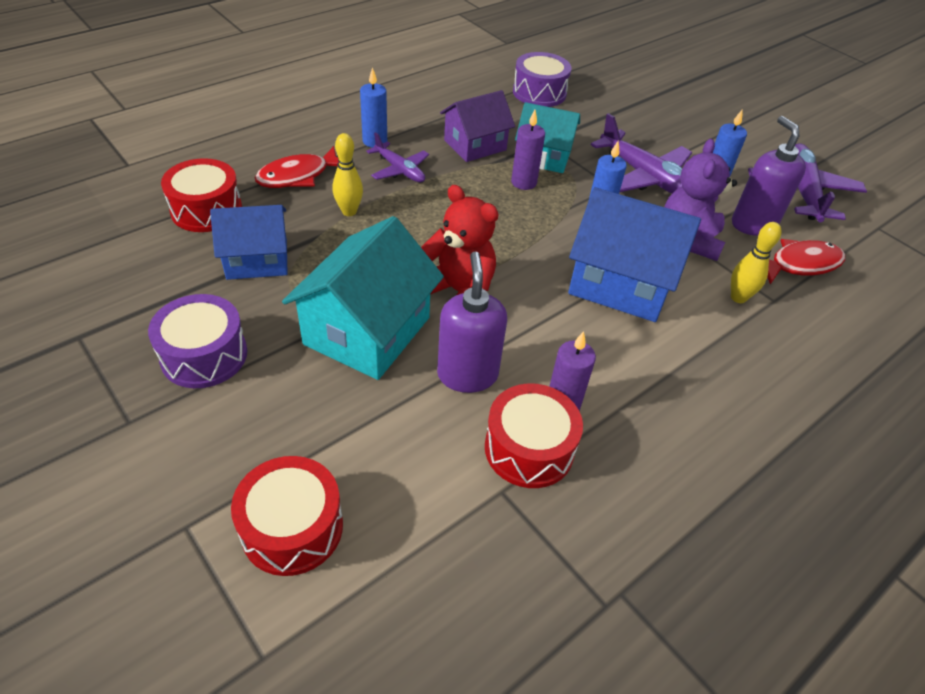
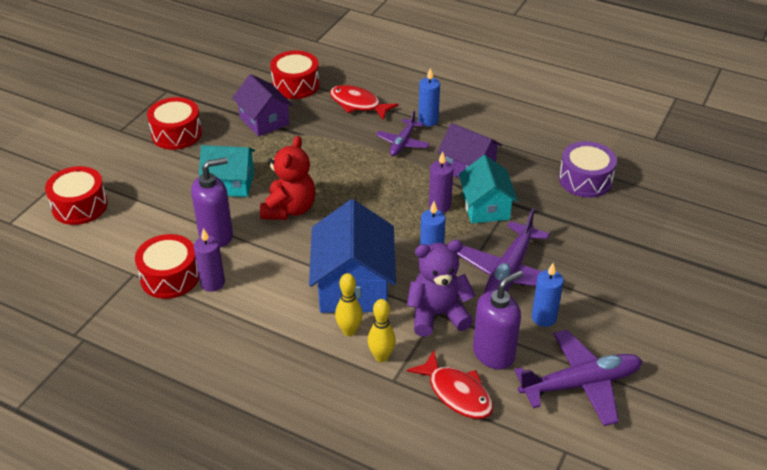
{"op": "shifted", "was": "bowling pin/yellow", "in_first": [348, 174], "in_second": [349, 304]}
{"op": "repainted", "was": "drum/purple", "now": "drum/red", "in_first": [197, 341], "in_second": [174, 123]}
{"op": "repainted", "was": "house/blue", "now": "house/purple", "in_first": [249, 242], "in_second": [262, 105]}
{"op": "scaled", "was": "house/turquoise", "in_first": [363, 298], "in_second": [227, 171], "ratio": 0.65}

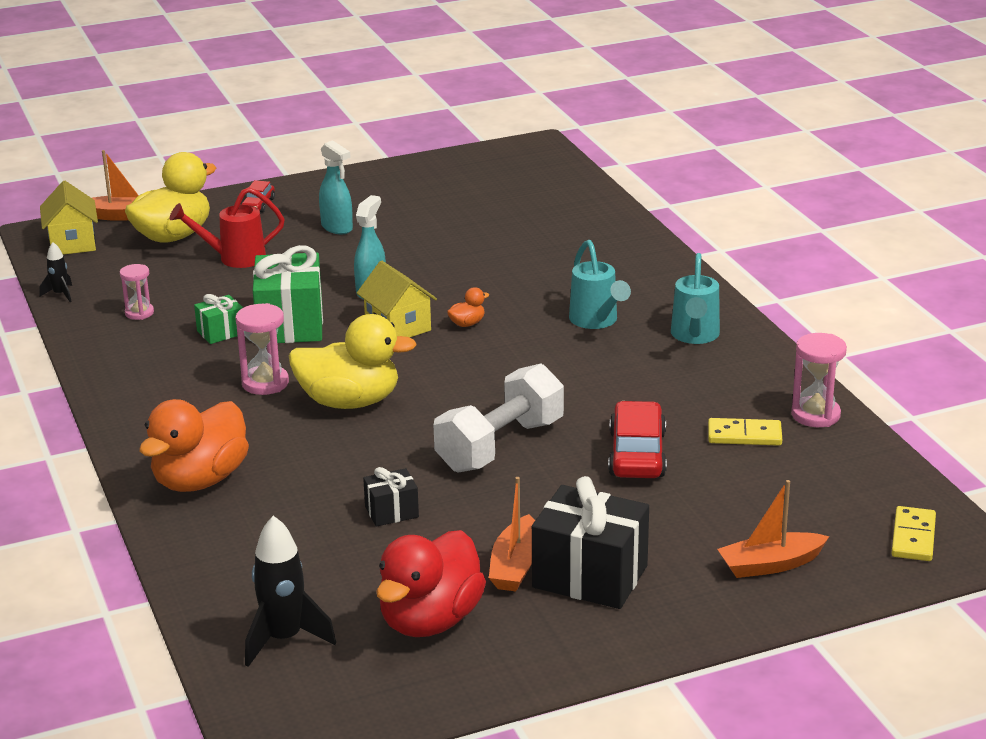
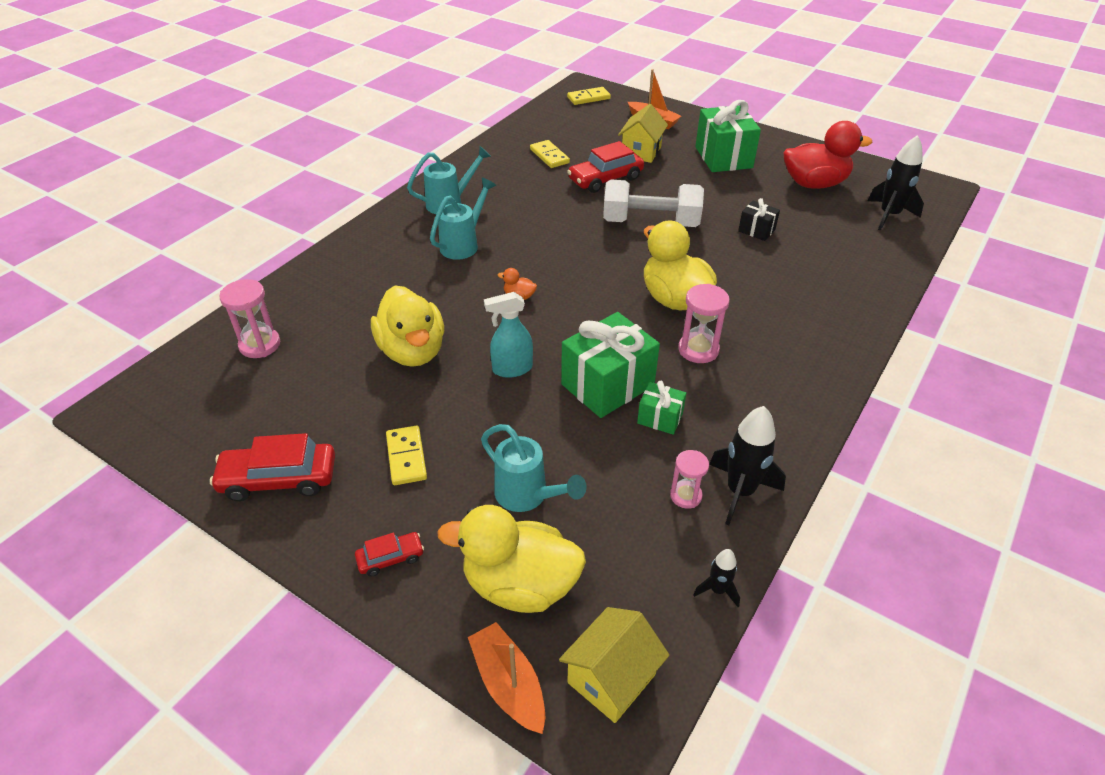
{"op": "gone", "was": "duck/orange", "in_first": [194, 445]}
{"op": "gone", "was": "boat/orange", "in_first": [512, 534]}
{"op": "new", "now": "car/red", "in_second": [272, 467]}
{"op": "new", "now": "duck/yellow", "in_second": [407, 326]}
{"op": "new", "now": "rocket/black", "in_second": [747, 465]}
{"op": "shifted", "was": "house/yellow", "in_first": [397, 299], "in_second": [643, 133]}
{"op": "shifted", "was": "hourglass/pink", "in_first": [819, 380], "in_second": [249, 318]}
{"op": "swapped", "was": "spray bottle/turquoise", "now": "domino/yellow", "in_first": [336, 187], "in_second": [406, 455]}
{"op": "repainted", "was": "watering can/red", "now": "watering can/turquoise", "in_first": [227, 227], "in_second": [534, 468]}
{"op": "repainted", "was": "gift/black", "now": "gift/green", "in_first": [590, 542], "in_second": [728, 136]}

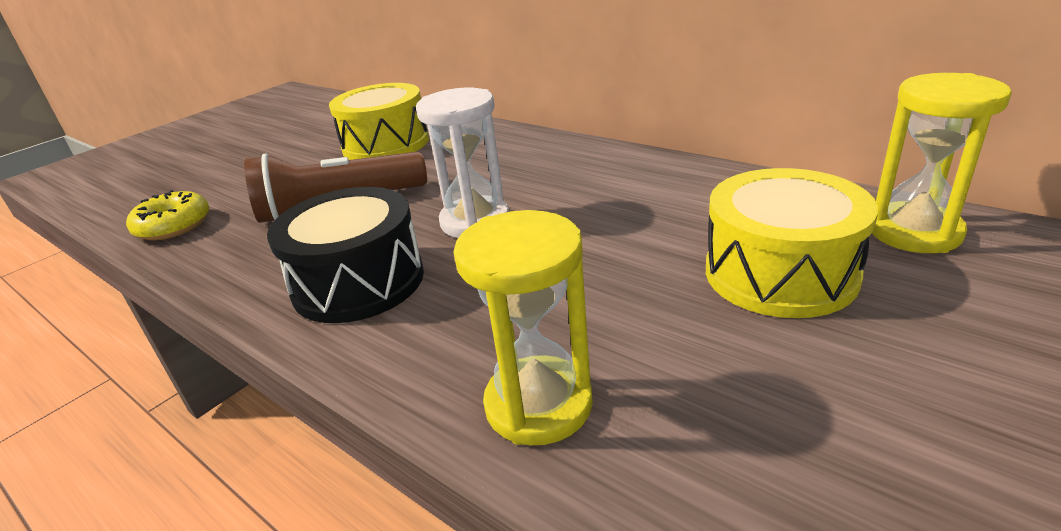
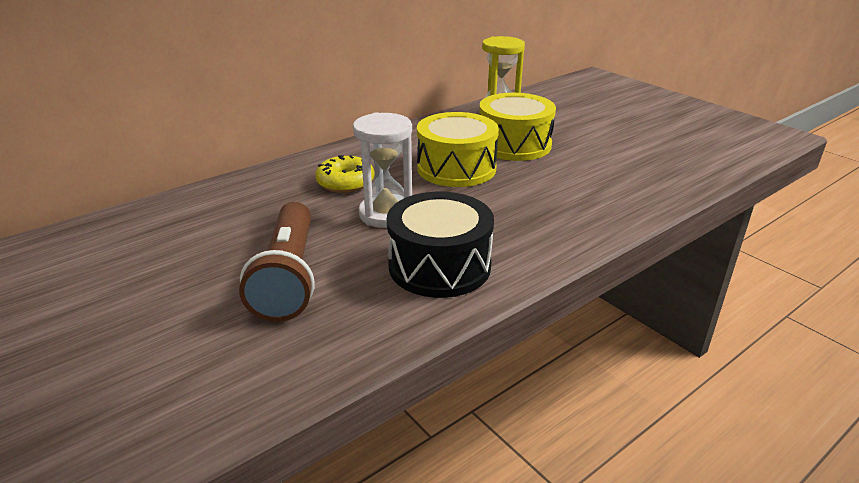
{"op": "gone", "was": "hourglass/yellow", "in_first": [523, 328]}
{"op": "shifted", "was": "donut/yellow", "in_first": [167, 215], "in_second": [344, 174]}
{"op": "shifted", "was": "drum/yellow", "in_first": [379, 121], "in_second": [458, 149]}

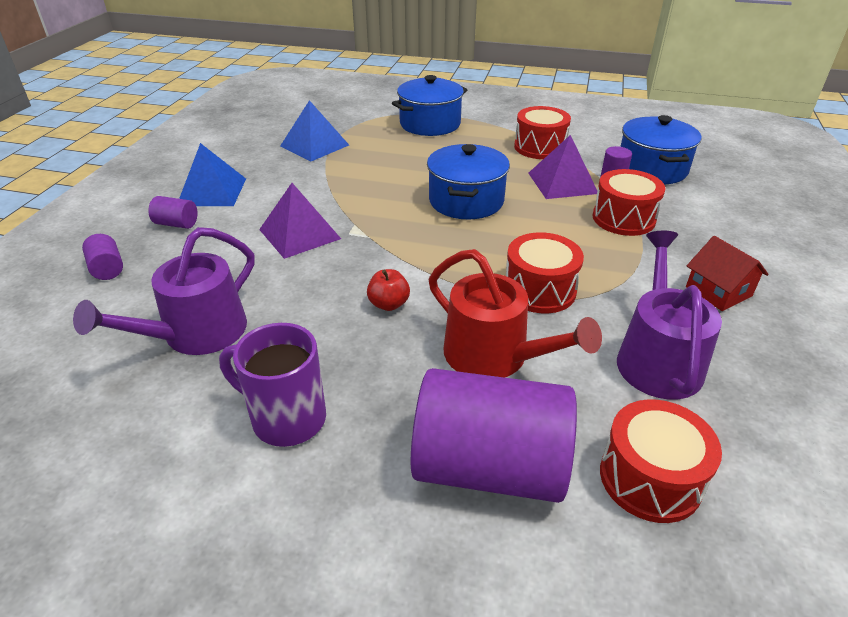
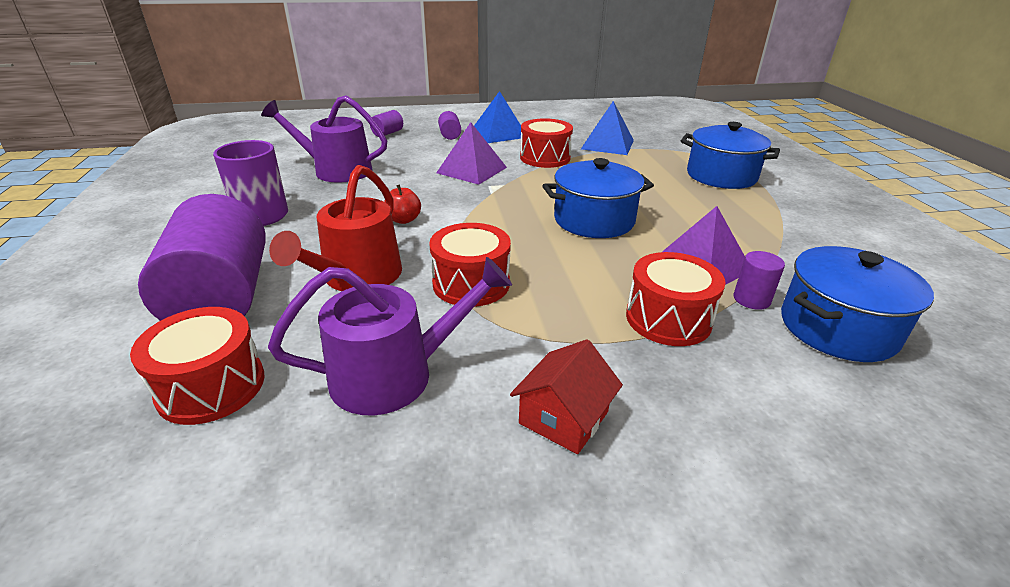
{"op": "shifted", "was": "drum/red", "in_first": [542, 132], "in_second": [546, 143]}

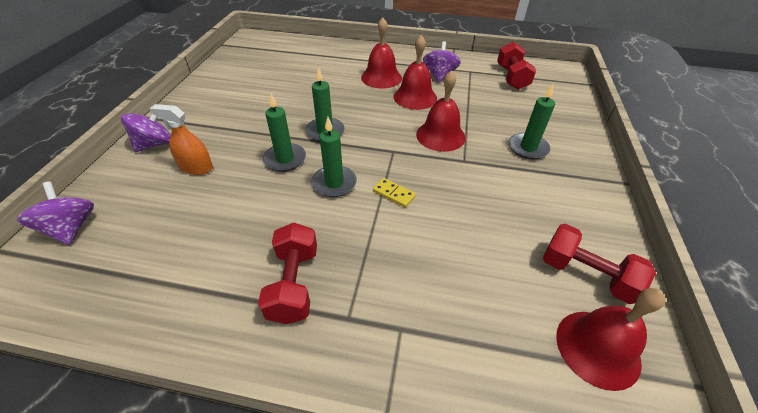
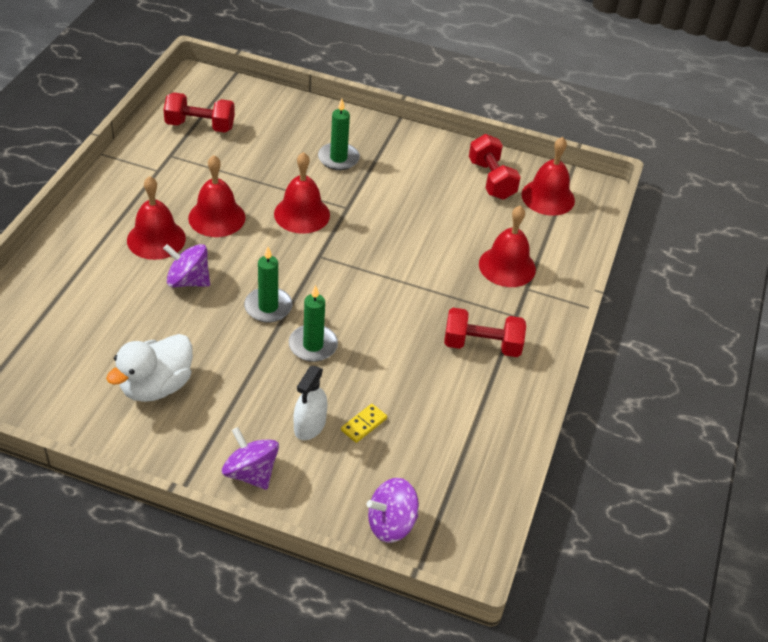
{"op": "gone", "was": "candle/green", "in_first": [334, 157]}
{"op": "new", "now": "duck/white", "in_second": [149, 368]}
{"op": "new", "now": "bell/red", "in_second": [507, 246]}
{"op": "shifted", "was": "domino/yellow", "in_first": [394, 192], "in_second": [364, 423]}
{"op": "shifted", "was": "spinning top/purple", "in_first": [442, 61], "in_second": [186, 265]}
{"op": "repainted", "was": "spray bottle/orange", "now": "spray bottle/white", "in_first": [181, 139], "in_second": [311, 403]}
{"op": "rotated", "was": "dumbbell/red", "in_first": [599, 264], "in_second": [495, 167], "clockwise": -60}

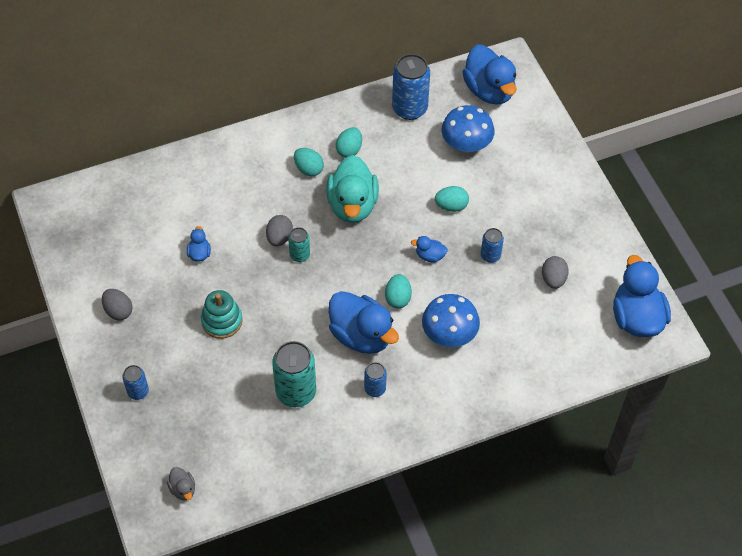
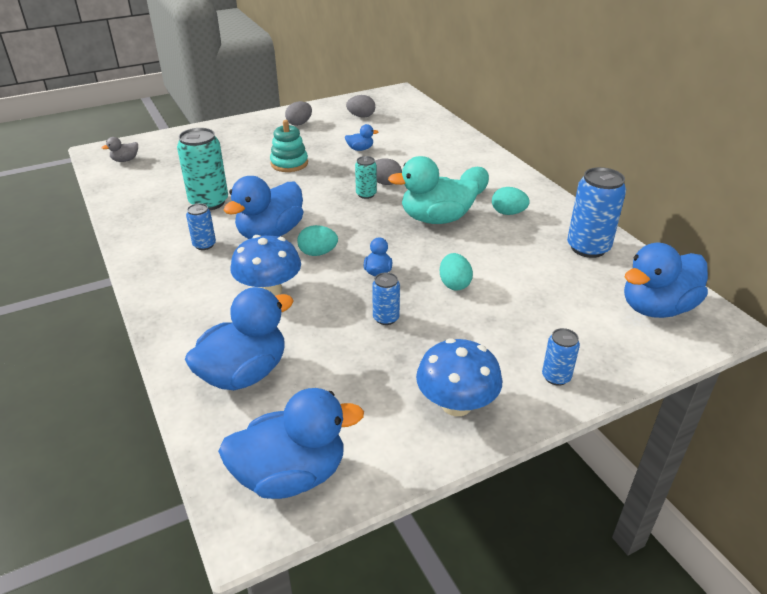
{"op": "new", "now": "duck/blue", "in_second": [239, 338]}
{"op": "shifted", "was": "can/blue", "in_first": [135, 382], "in_second": [561, 357]}
{"op": "shifted", "was": "mushroom/blue", "in_first": [468, 129], "in_second": [459, 377]}
{"op": "shifted", "was": "egg/grey", "in_first": [555, 272], "in_second": [360, 106]}

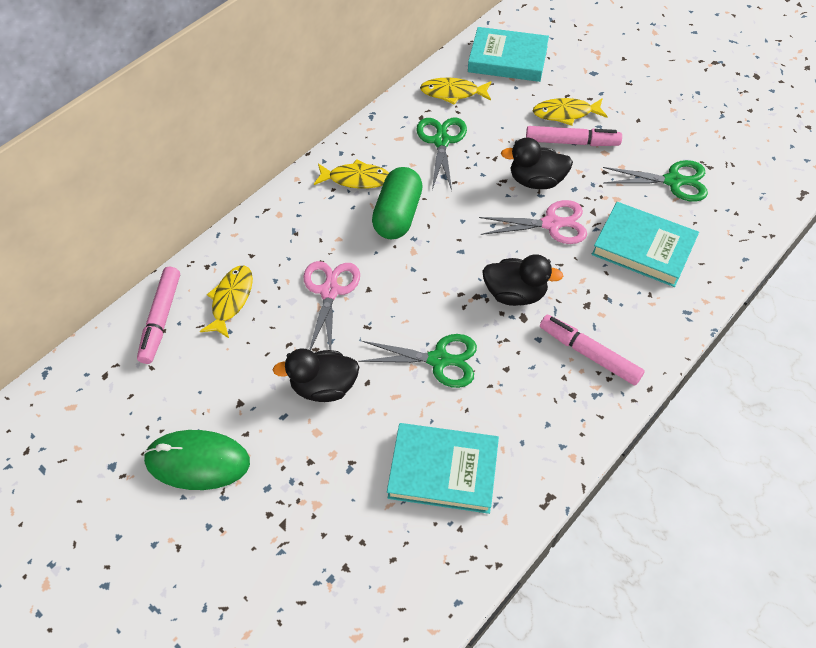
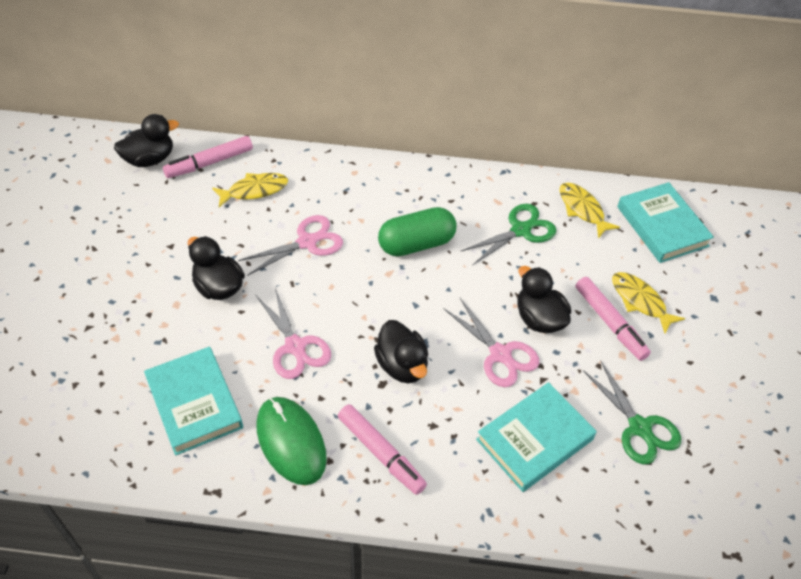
{"op": "gone", "was": "fish/yellow", "in_first": [351, 174]}
{"op": "new", "now": "duck/black", "in_second": [146, 140]}
{"op": "shifted", "was": "mouse/green", "in_first": [196, 460], "in_second": [292, 441]}
{"op": "repainted", "was": "scissors/green", "now": "scissors/pink", "in_first": [417, 361], "in_second": [293, 333]}
{"op": "rotated", "was": "marker/pink", "in_first": [592, 350], "in_second": [382, 449], "clockwise": 135}
{"op": "rotated", "was": "book/turquoise", "in_first": [645, 244], "in_second": [536, 437], "clockwise": 60}

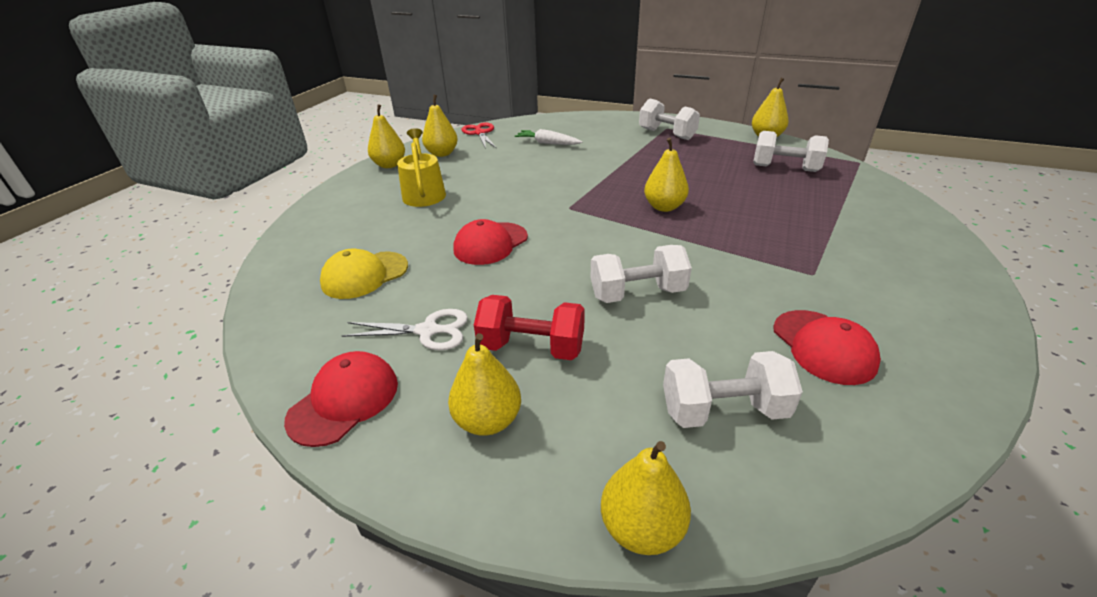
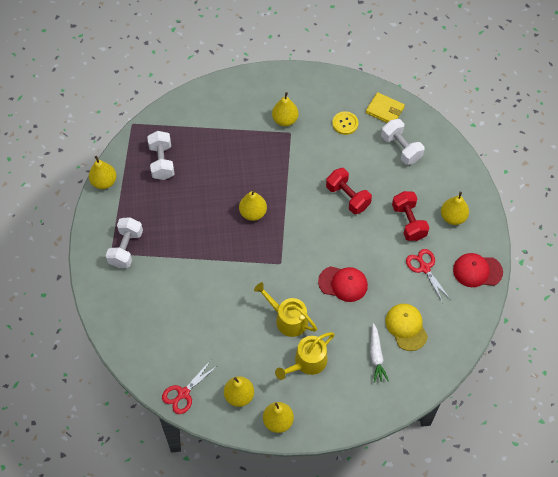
{"op": "new", "now": "watering can/yellow", "in_second": [285, 309]}
{"op": "new", "now": "wallet/yellow", "in_second": [385, 107]}
{"op": "shifted", "was": "carrot/white", "in_first": [548, 137], "in_second": [379, 353]}
{"op": "shifted", "was": "pear/yellow", "in_first": [646, 498], "in_second": [285, 109]}
{"op": "swapped", "was": "cap/red", "now": "button/yellow", "in_first": [827, 347], "in_second": [345, 123]}
{"op": "repainted", "was": "scissors/white", "now": "scissors/red", "in_first": [405, 329], "in_second": [428, 276]}
{"op": "repainted", "was": "dumbbell/white", "now": "dumbbell/red", "in_first": [641, 274], "in_second": [349, 191]}
{"op": "rotated", "was": "cap/yellow", "in_first": [364, 274], "in_second": [406, 327], "clockwise": -135}

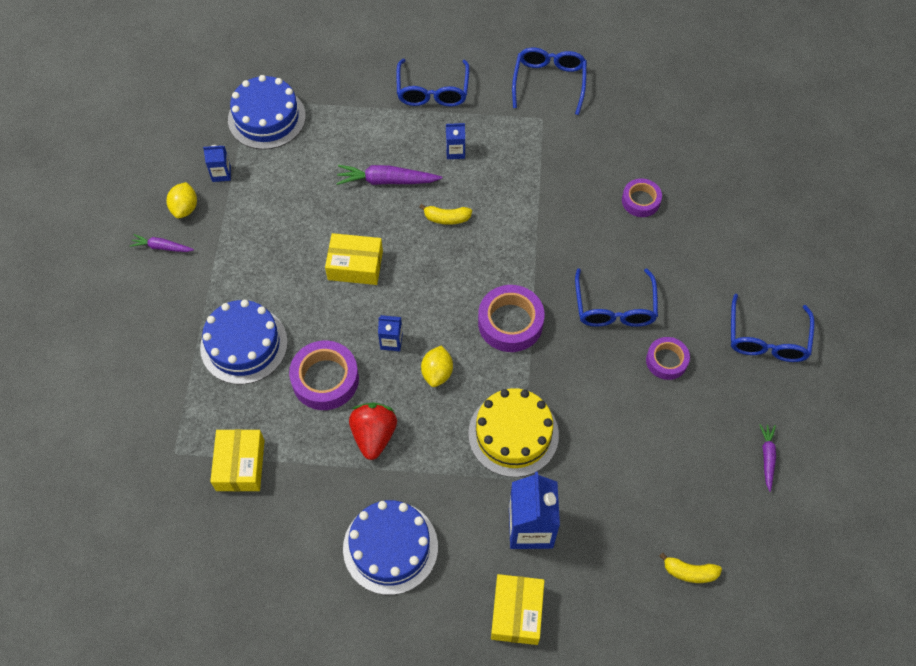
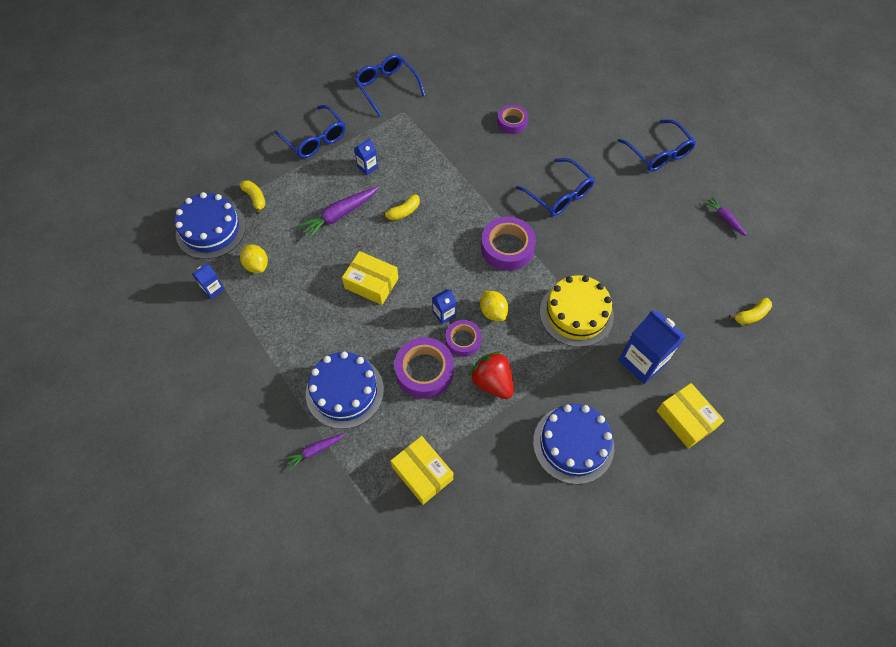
{"op": "new", "now": "banana/yellow", "in_second": [252, 197]}
{"op": "shifted", "was": "carrot/purple", "in_first": [162, 243], "in_second": [314, 451]}
{"op": "shifted", "was": "lemon/yellow", "in_first": [182, 200], "in_second": [254, 259]}
{"op": "shifted", "was": "tape/purple", "in_first": [668, 358], "in_second": [463, 338]}
{"op": "rotated", "was": "box/yellow", "in_first": [354, 259], "in_second": [370, 278], "clockwise": 60}

